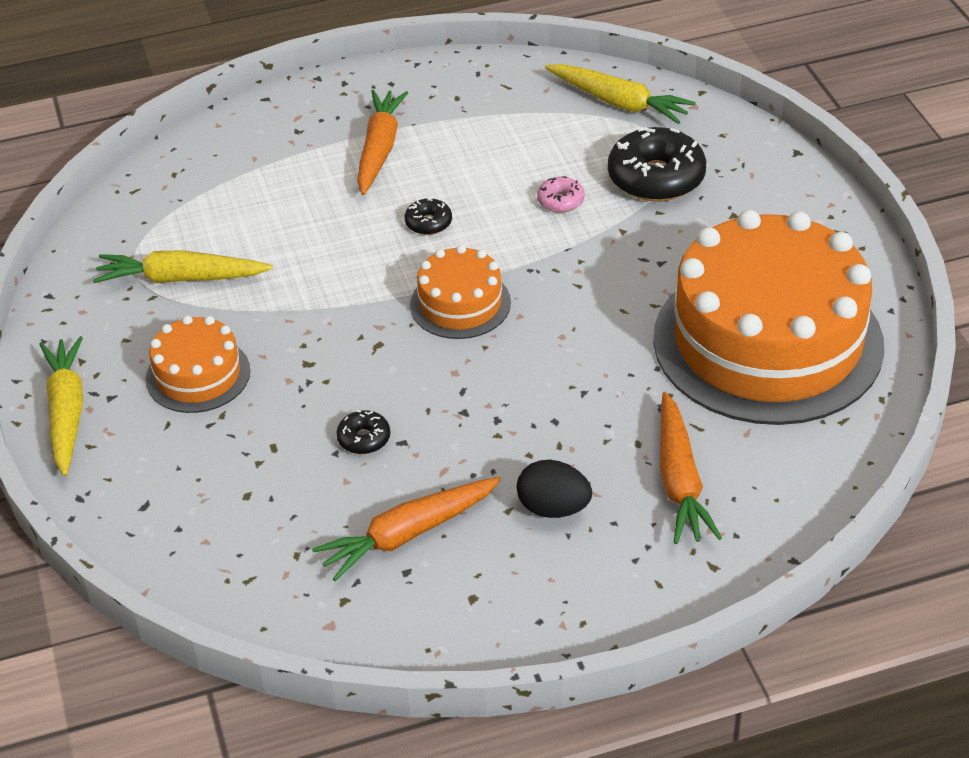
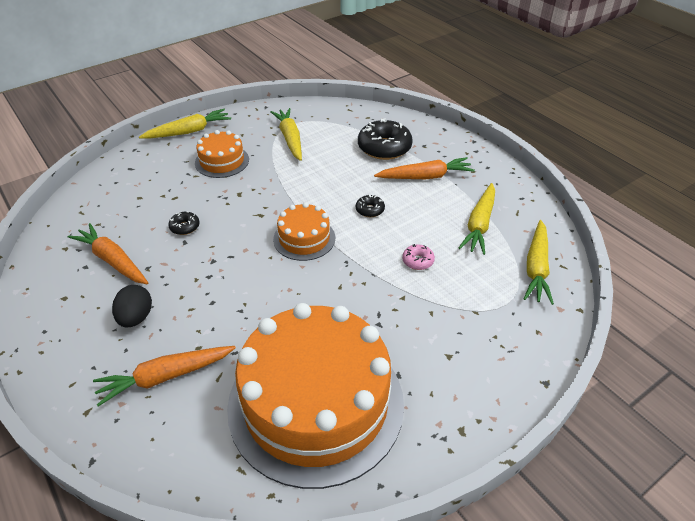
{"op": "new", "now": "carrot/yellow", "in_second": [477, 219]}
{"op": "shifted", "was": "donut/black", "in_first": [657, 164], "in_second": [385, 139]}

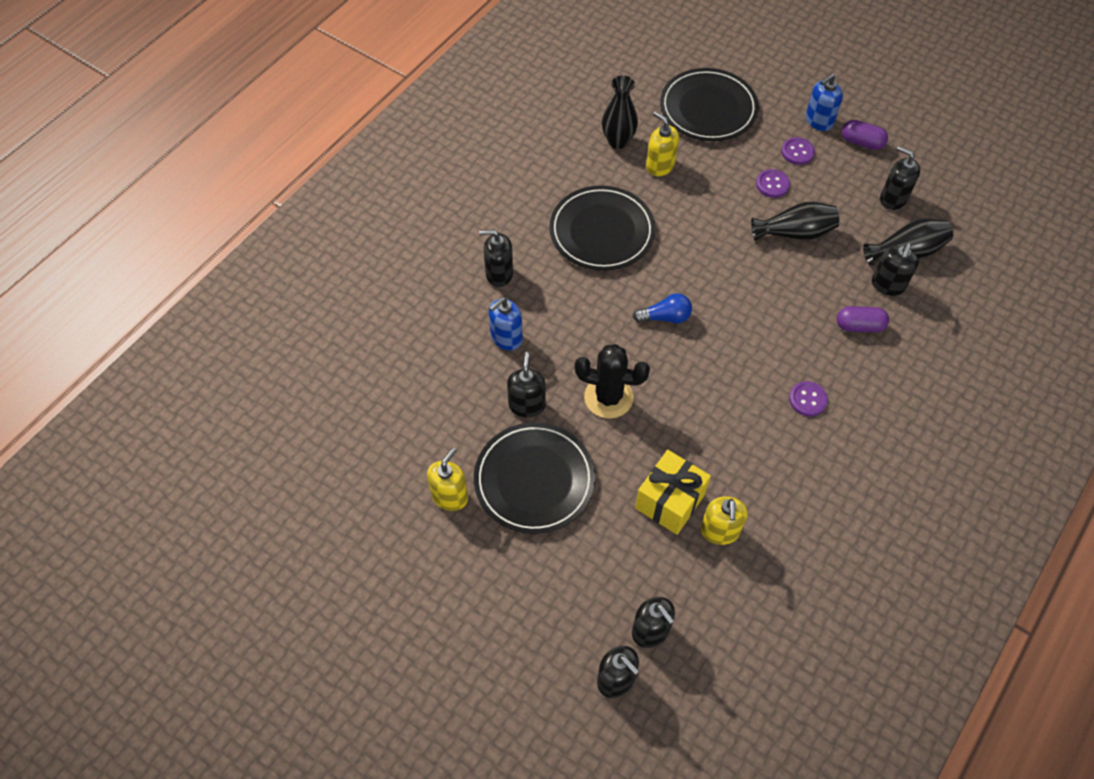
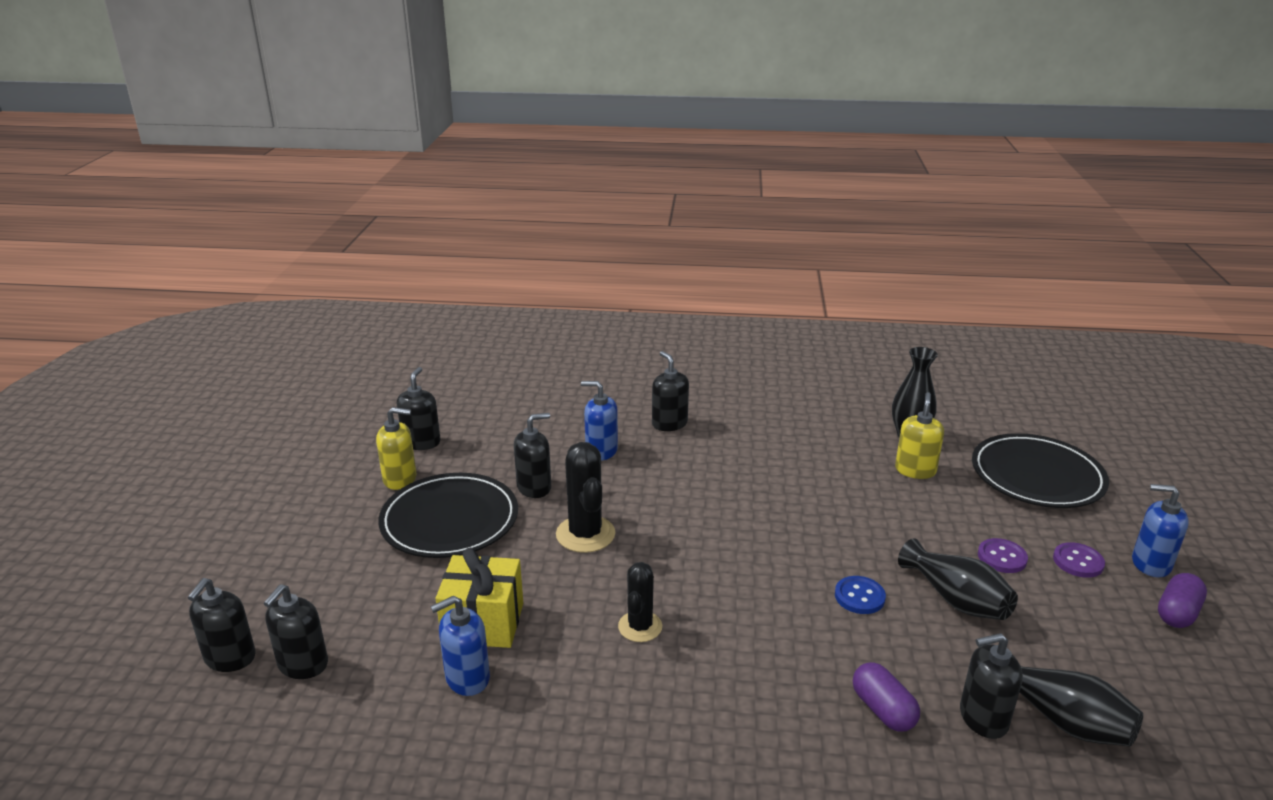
{"op": "gone", "was": "plate/black", "in_first": [602, 228]}
{"op": "gone", "was": "light bulb/blue", "in_first": [662, 308]}
{"op": "gone", "was": "button/purple", "in_first": [808, 398]}
{"op": "new", "now": "cactus/black", "in_second": [640, 602]}
{"op": "new", "now": "button/blue", "in_second": [860, 595]}
{"op": "shifted", "was": "soap dispenser/black", "in_first": [900, 178], "in_second": [419, 408]}
{"op": "repainted", "was": "soap dispenser/yellow", "now": "soap dispenser/blue", "in_first": [724, 520], "in_second": [460, 646]}
{"op": "rotated", "was": "capsule/purple", "in_first": [865, 135], "in_second": [1182, 600], "clockwise": 45}

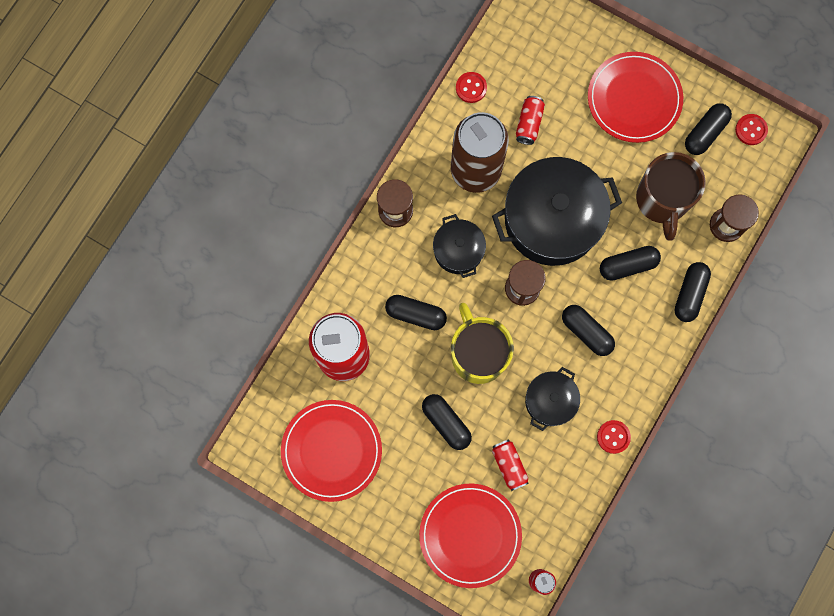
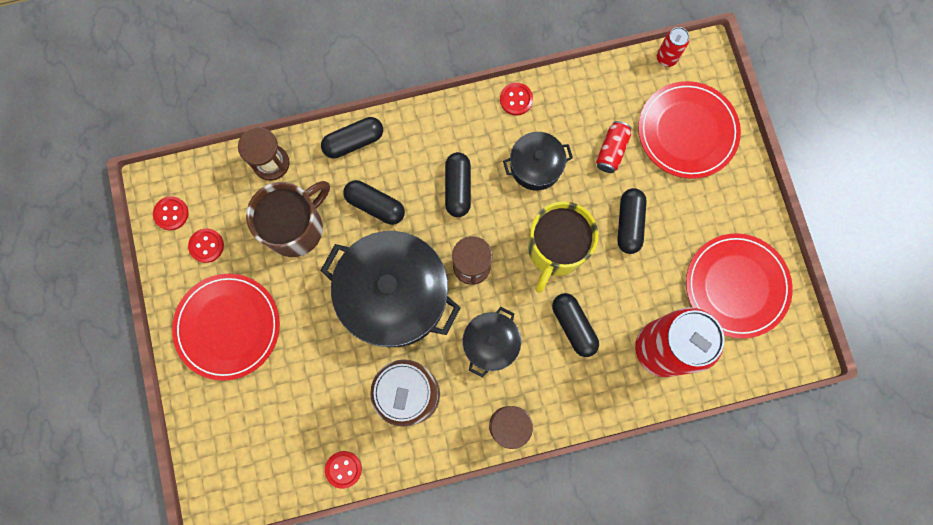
{"op": "gone", "was": "can/red", "in_first": [530, 120]}
{"op": "swapped", "was": "capsule/black", "now": "button/red", "in_first": [708, 129], "in_second": [206, 245]}

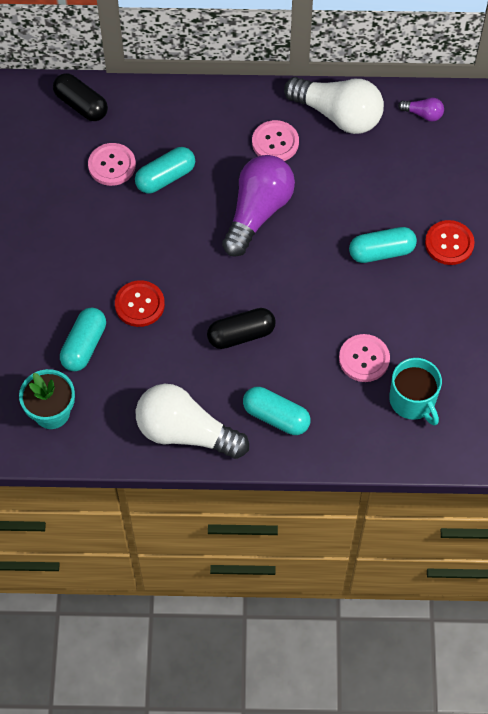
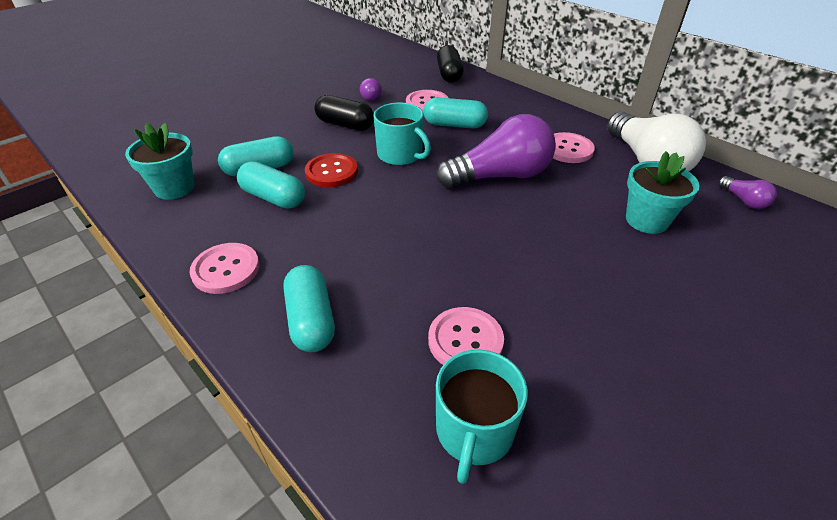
{"op": "gone", "was": "button/red", "in_first": [450, 242]}
{"op": "new", "now": "light bulb/purple", "in_second": [370, 89]}
{"op": "new", "now": "mug/turquoise", "in_second": [402, 134]}
{"op": "new", "now": "flower pot/turquoise", "in_second": [663, 192]}
{"op": "shifted", "was": "capsule/black", "in_first": [241, 328], "in_second": [344, 113]}
{"op": "shifted", "was": "capsule/turquoise", "in_first": [383, 245], "in_second": [271, 185]}
{"op": "swapped", "was": "light bulb/white", "now": "button/pink", "in_first": [192, 421], "in_second": [225, 268]}

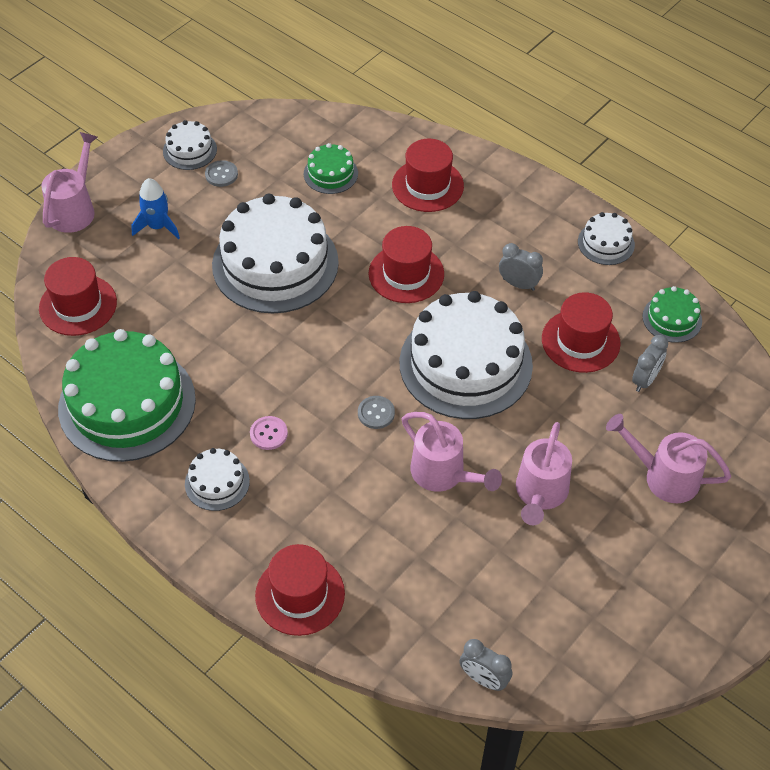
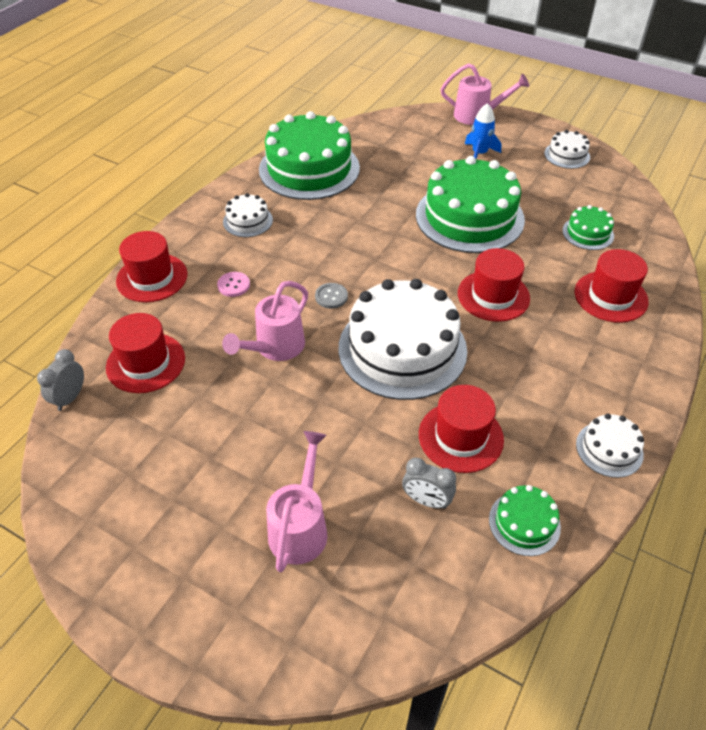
{"op": "gone", "was": "button/grey", "in_first": [221, 173]}
{"op": "gone", "was": "clock/grey", "in_first": [521, 267]}
{"op": "gone", "was": "watering can/pink", "in_first": [544, 473]}
{"op": "shifted", "was": "hat/red", "in_first": [78, 296], "in_second": [145, 353]}
{"op": "shifted", "was": "button/pink", "in_first": [269, 433], "in_second": [233, 284]}
{"op": "repainted", "was": "cake/white", "now": "cake/green", "in_first": [275, 253], "in_second": [470, 204]}

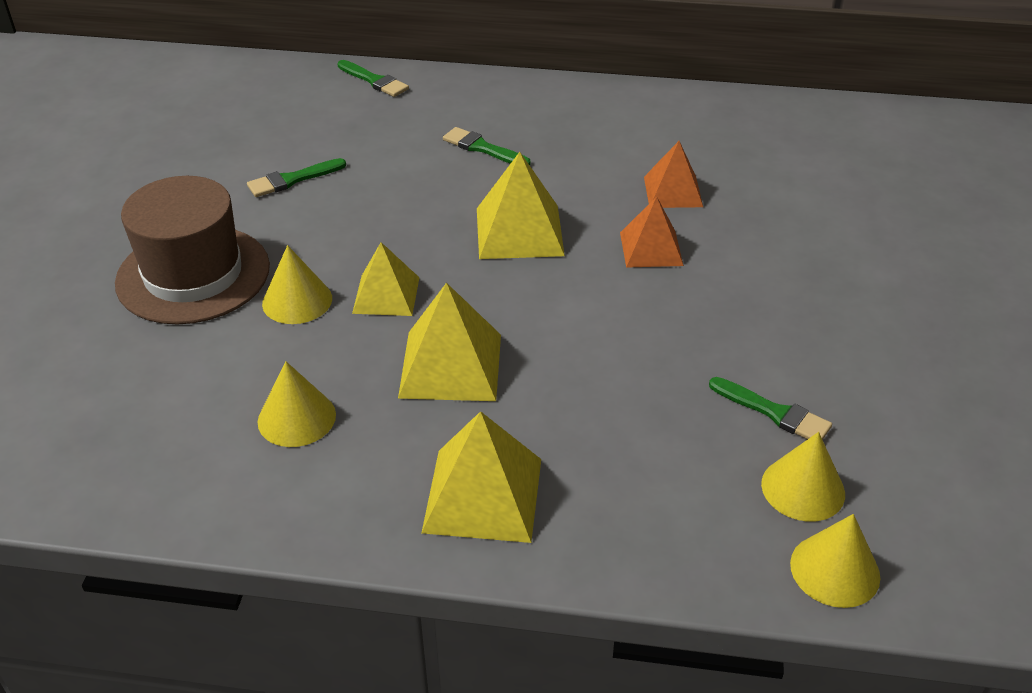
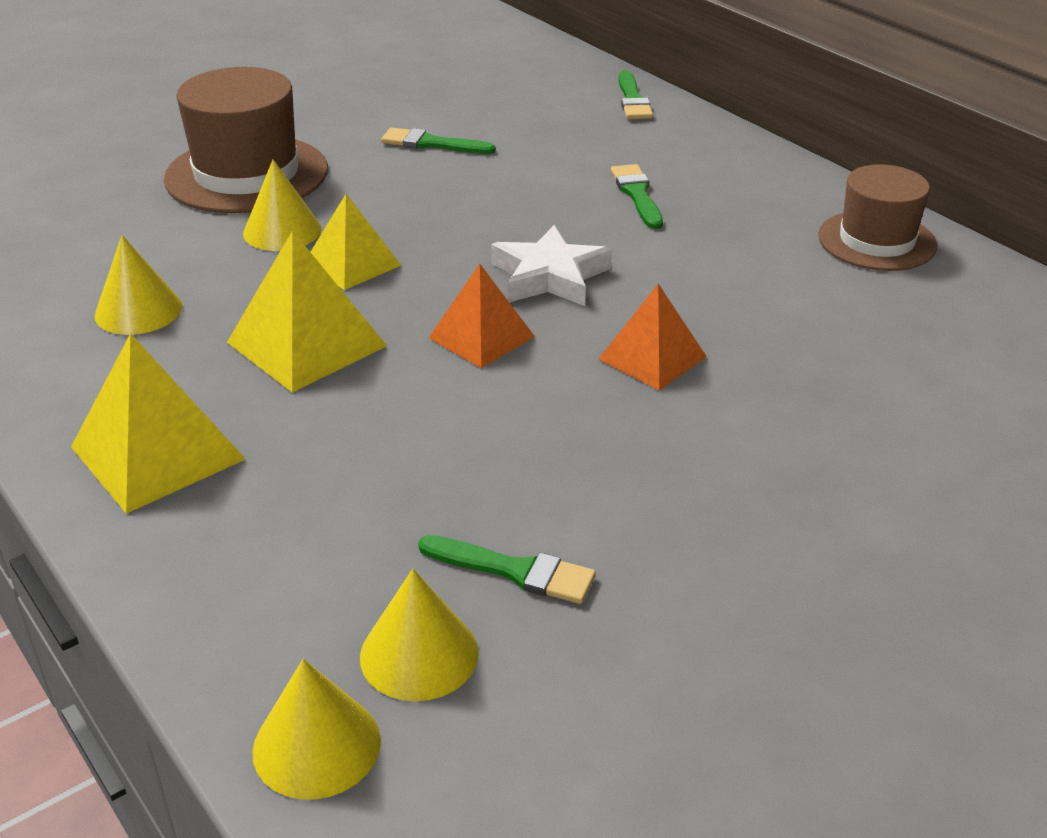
{"op": "new", "now": "hat/brown", "in_second": [877, 217]}
{"op": "shifted", "was": "pyramid/orange", "in_first": [673, 174], "in_second": [481, 316]}
{"op": "swapped", "was": "pyramid/yellow", "now": "star/white", "in_first": [521, 205], "in_second": [551, 265]}
{"op": "rotated", "was": "brush/green", "in_first": [770, 408], "in_second": [507, 569], "clockwise": -60}

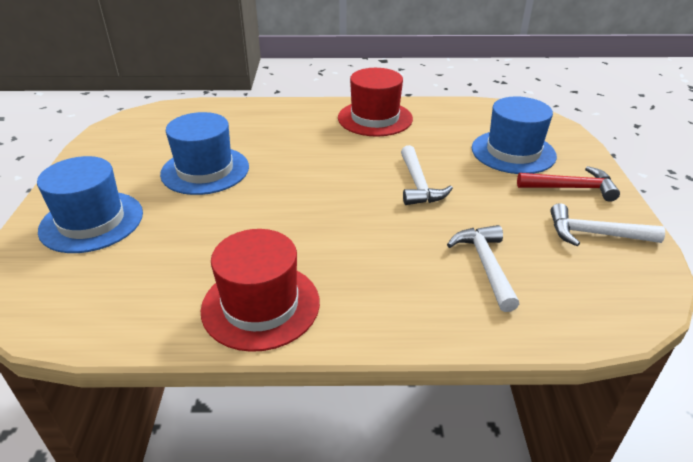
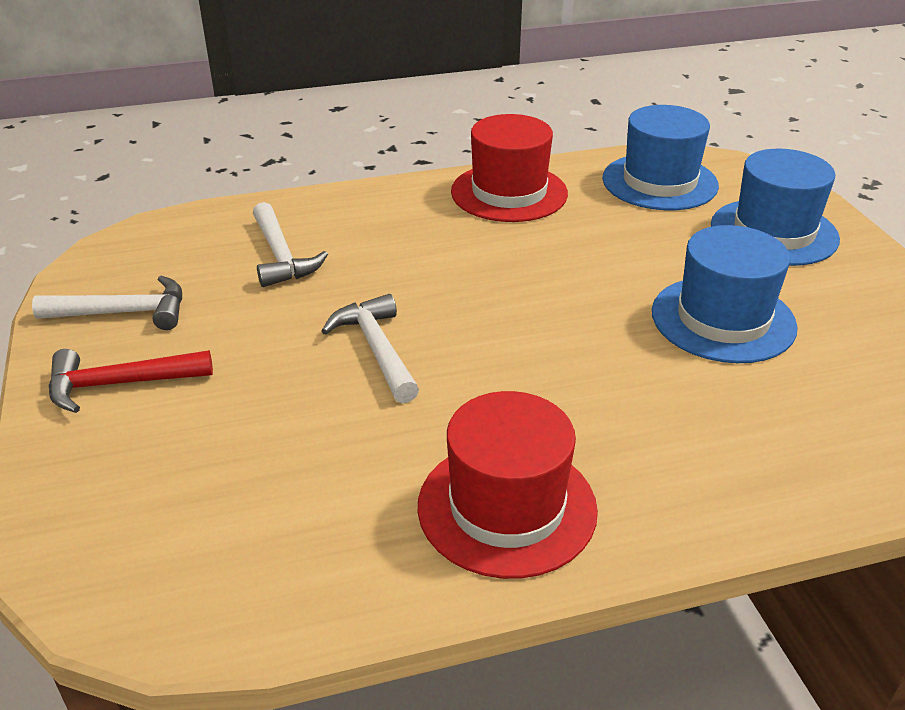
{"op": "shifted", "was": "hat/blue", "in_first": [514, 135], "in_second": [660, 157]}

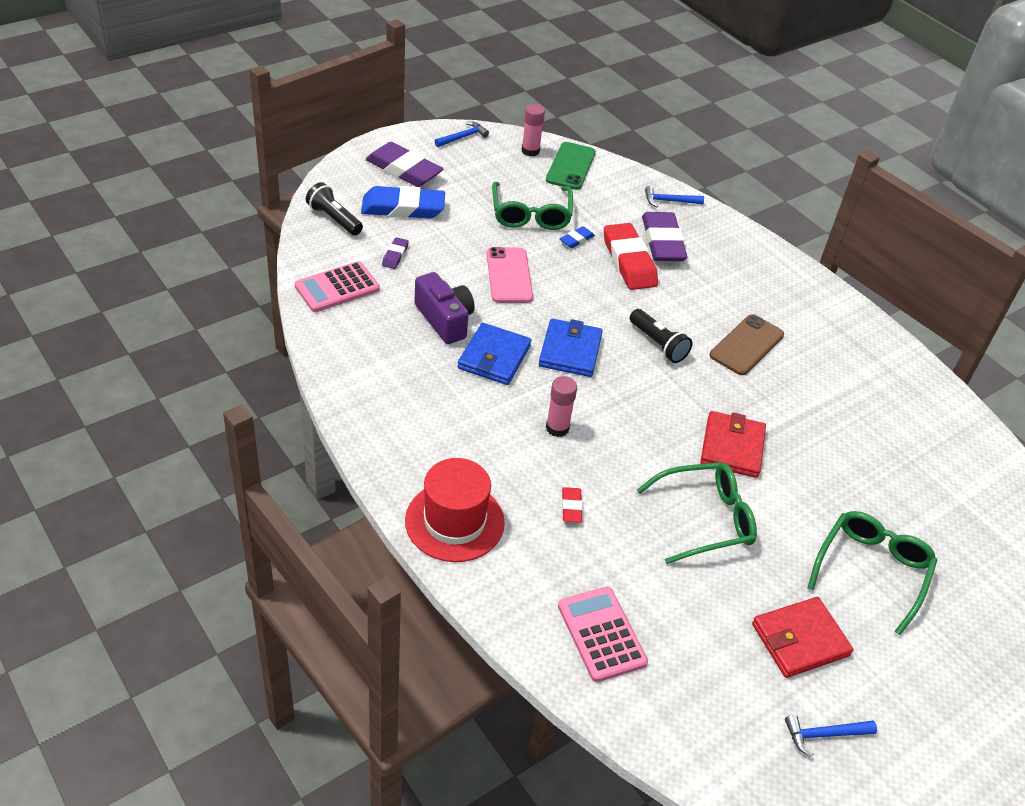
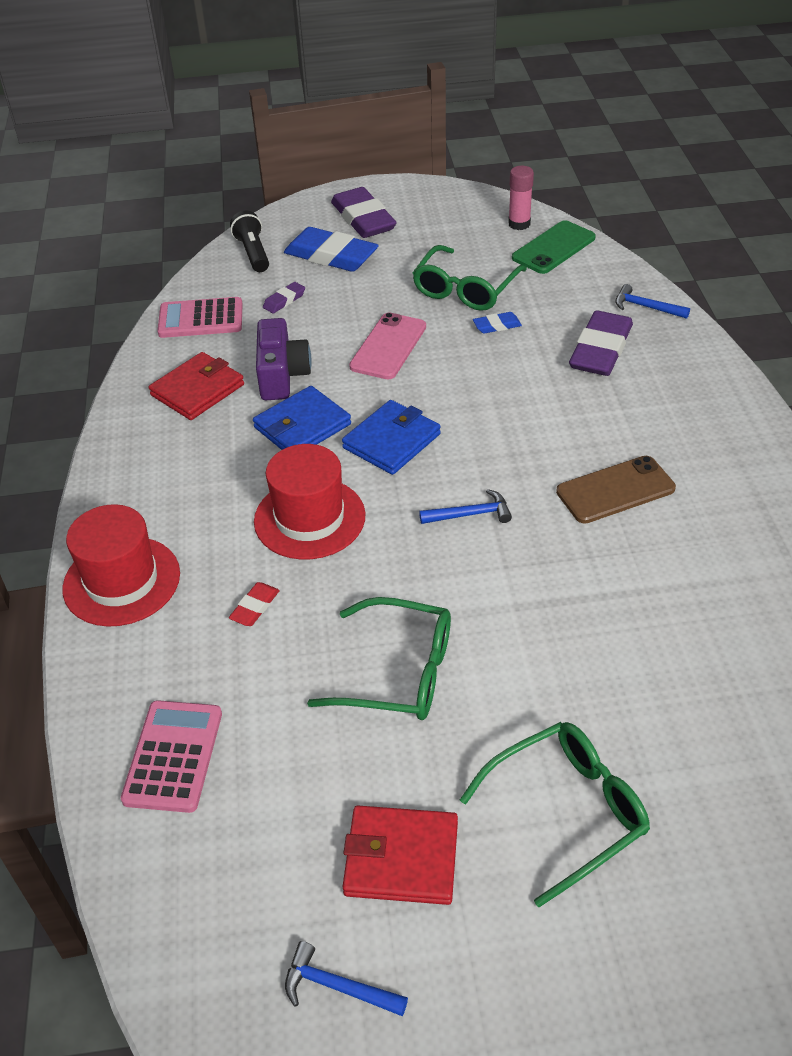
{"op": "gone", "was": "eraser/red", "in_first": [631, 256]}
{"op": "gone", "was": "flashlight/black", "in_first": [661, 336]}
{"op": "shifted", "was": "hammer/blue", "in_first": [462, 134], "in_second": [465, 506]}
{"op": "shifted", "was": "wallet/red", "in_first": [733, 444], "in_second": [196, 386]}
{"op": "swapped", "was": "glue stick/pink", "now": "hat/red", "in_first": [561, 406], "in_second": [309, 502]}

